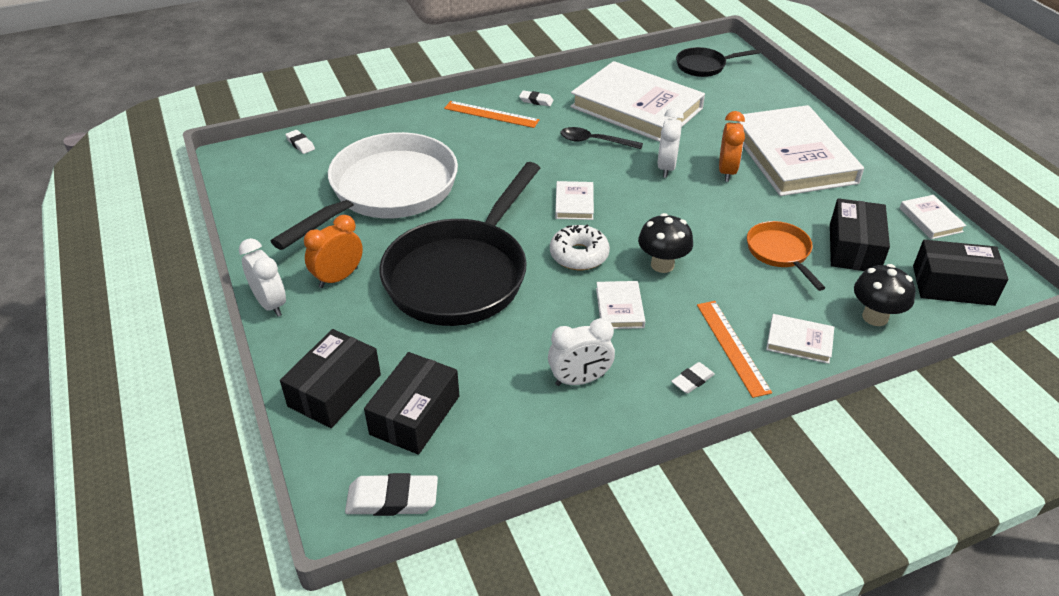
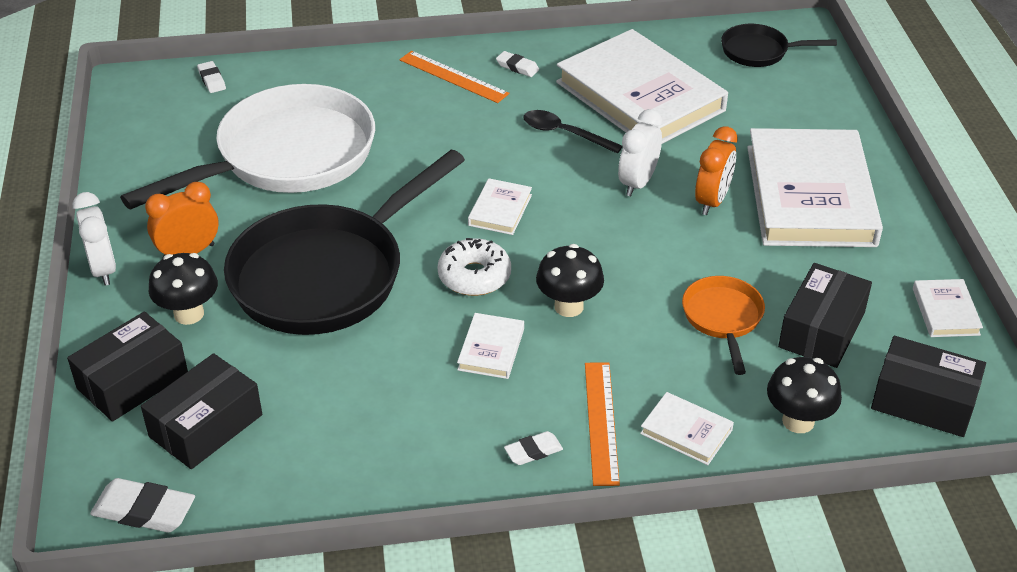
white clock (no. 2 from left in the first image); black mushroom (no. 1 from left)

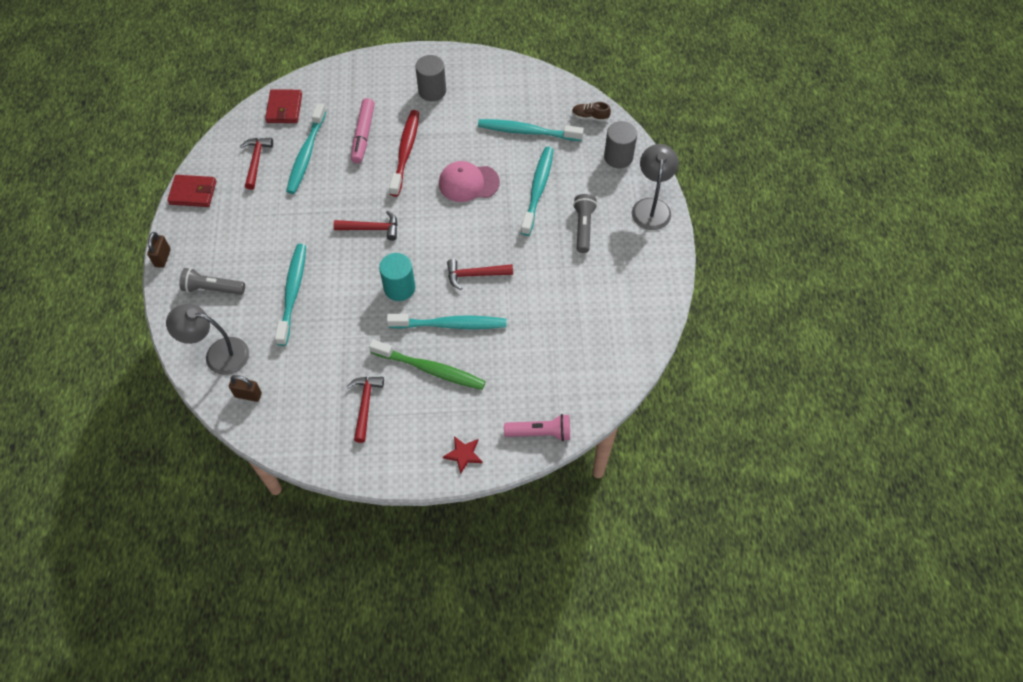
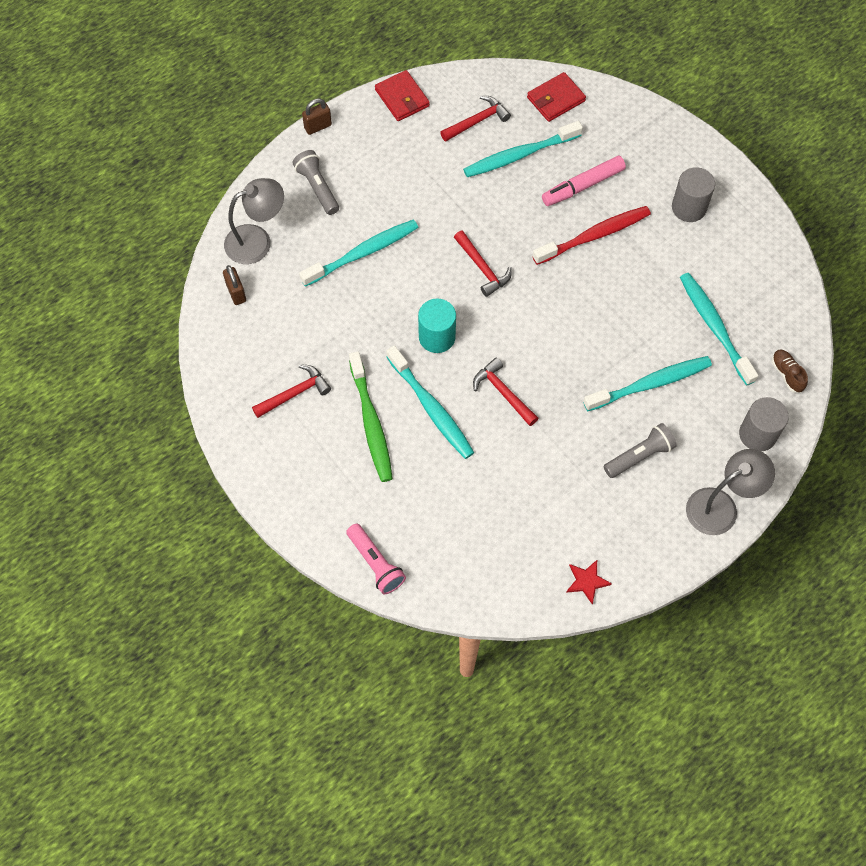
pink cap; red star; grey lamp (no. 1 from left)

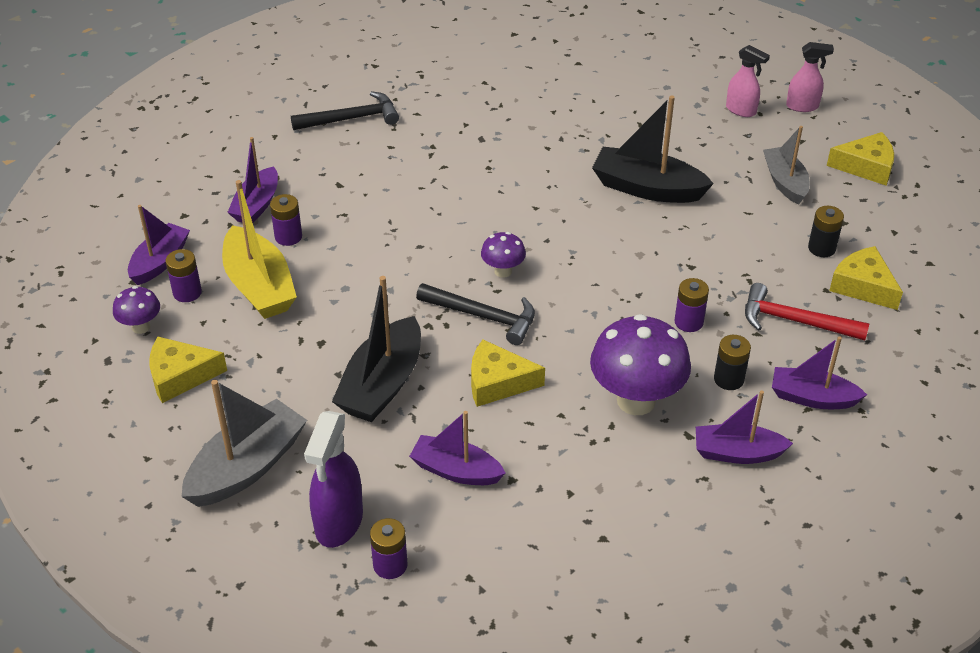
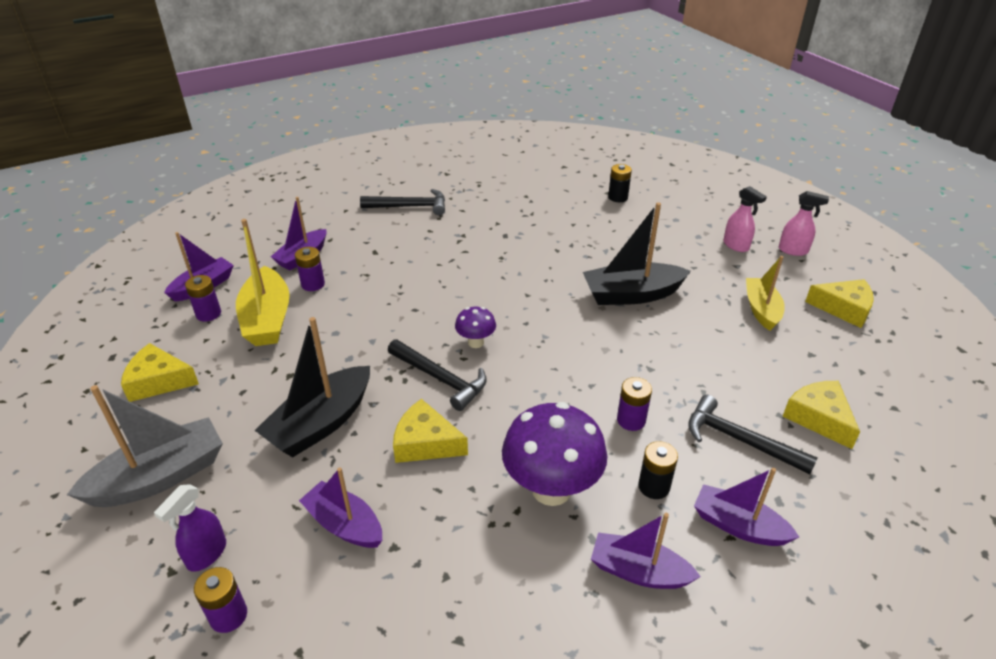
purple mushroom (no. 1 from left in the first image); black battery (no. 1 from left); black hammer (no. 3 from left); yellow boat (no. 2 from left); black boat (no. 2 from left); purple spray bottle

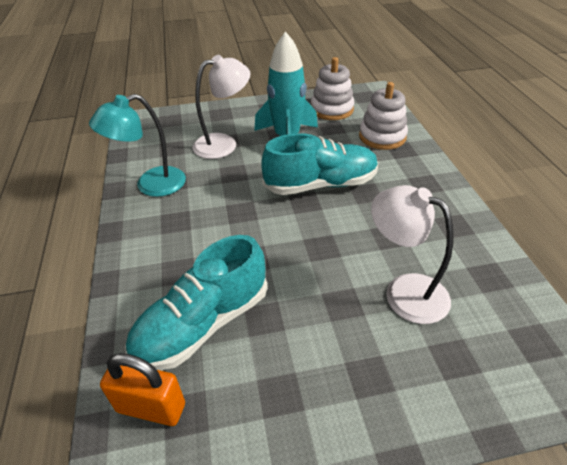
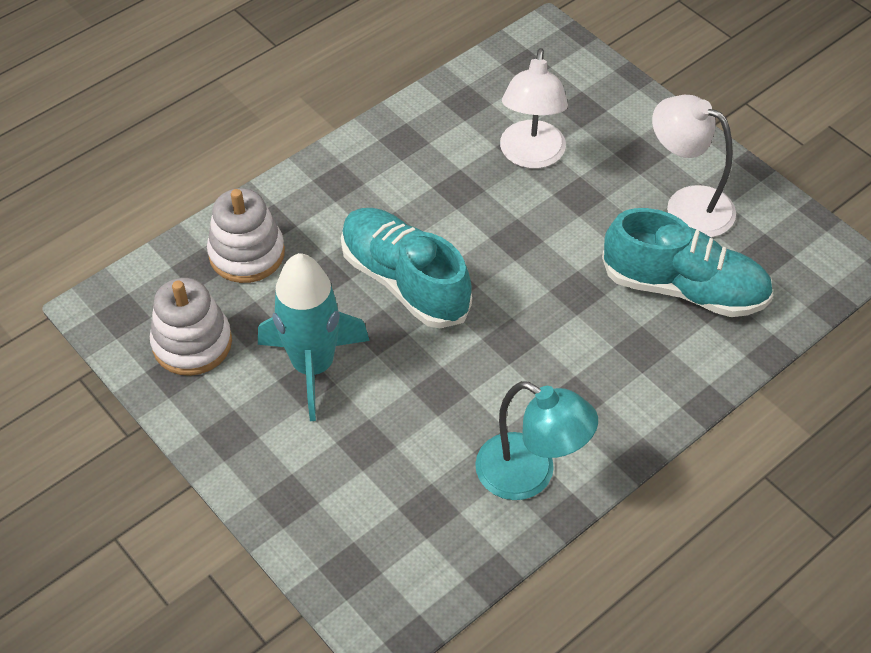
orange padlock; white lamp (no. 2 from left)

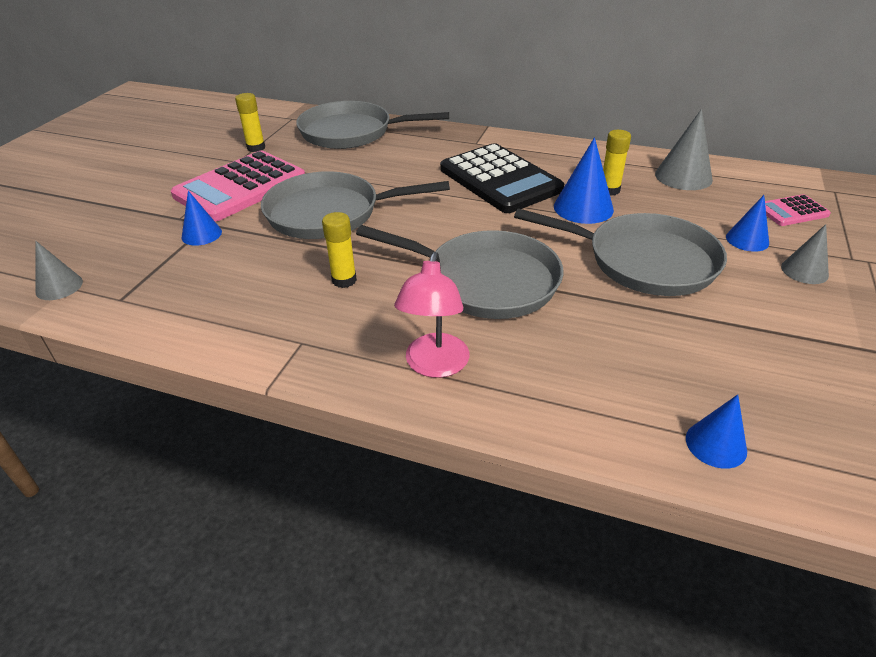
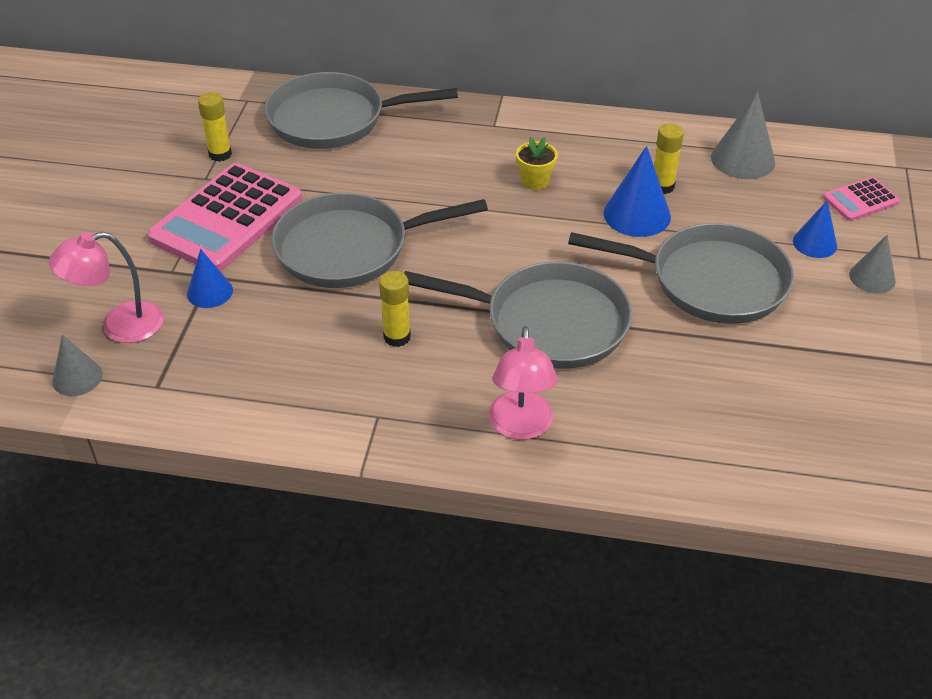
blue cone (no. 3 from left in the first image); pink lamp (no. 1 from left); yellow flower pot

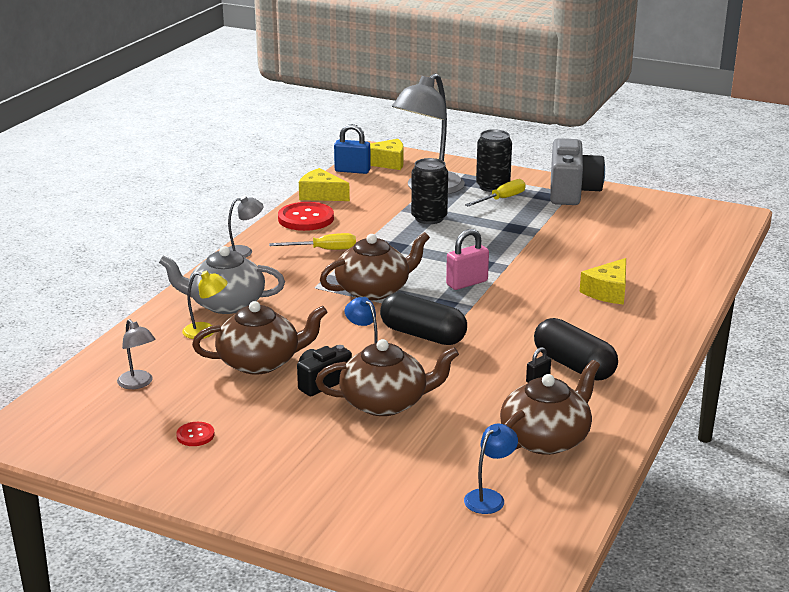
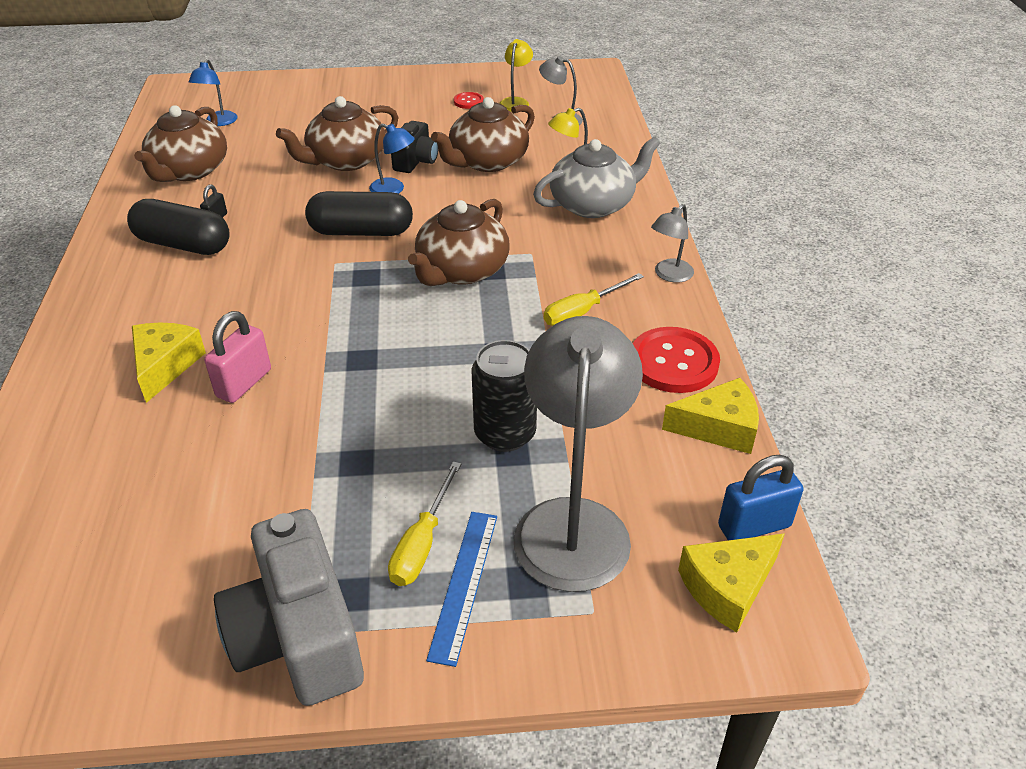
yellow lamp (no. 1 from left); pink padlock; blue ruler

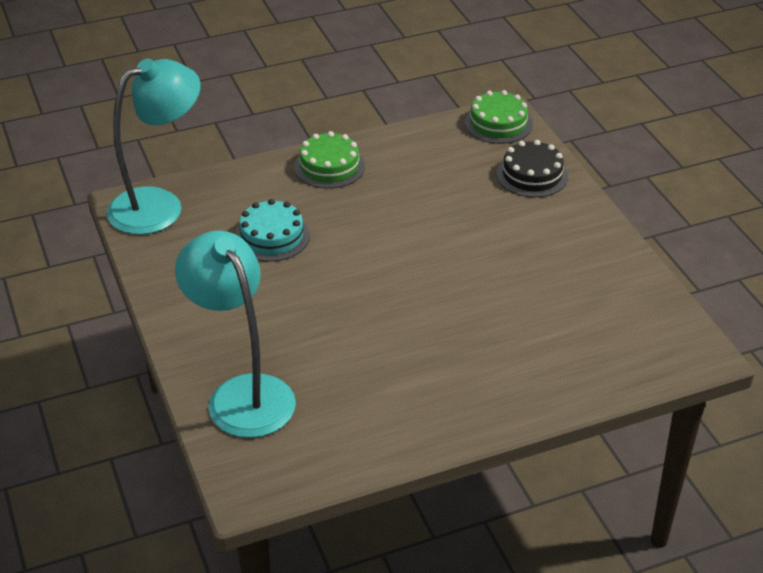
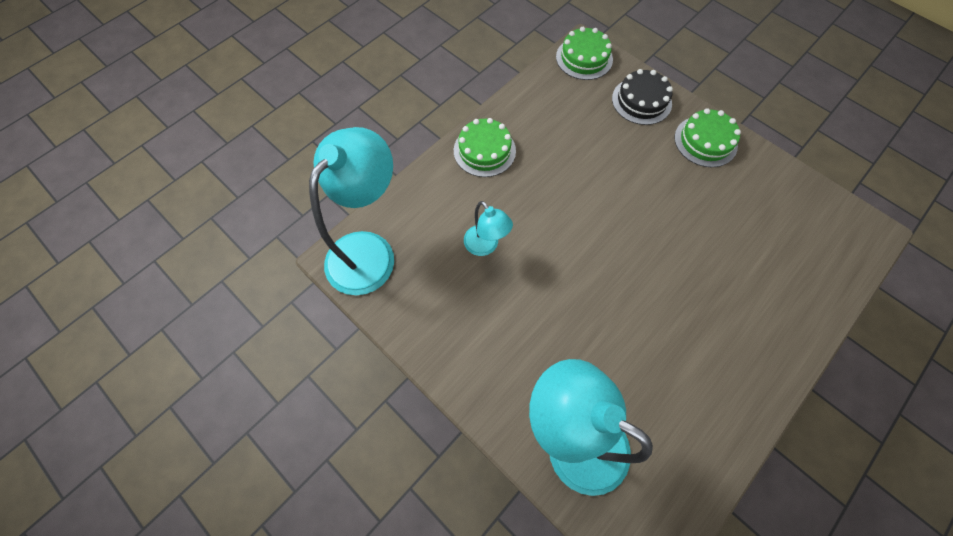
green cake (no. 3 from left); turquoise lamp (no. 2 from left)

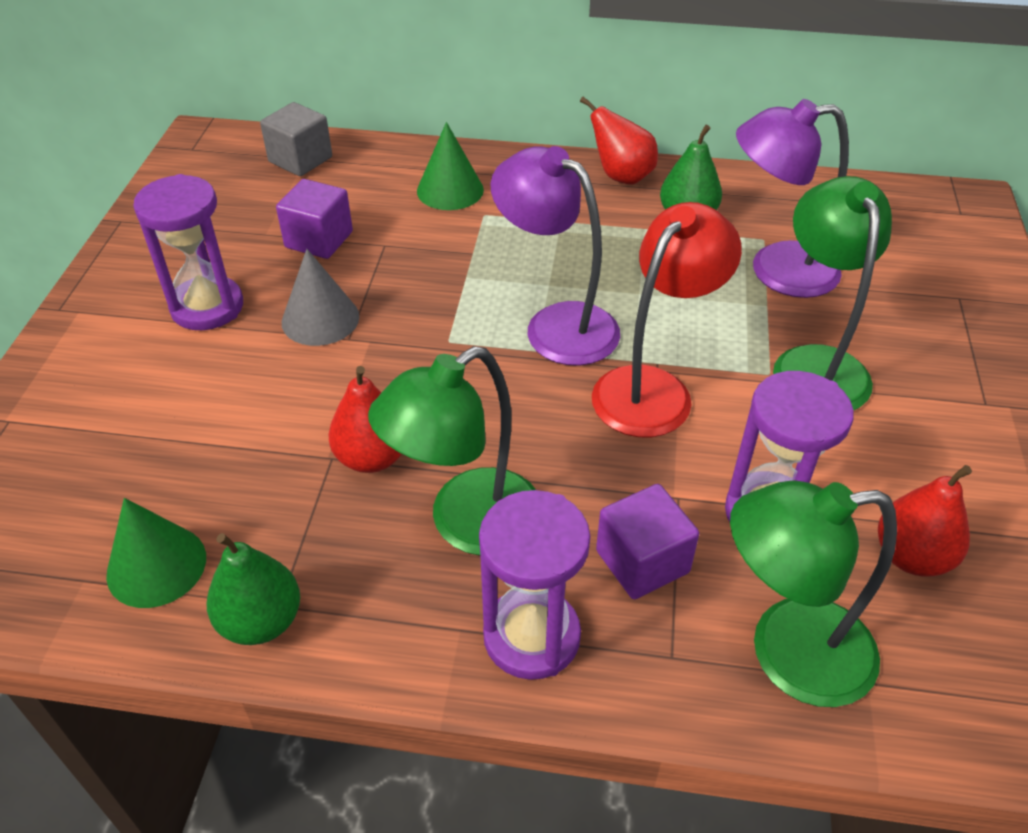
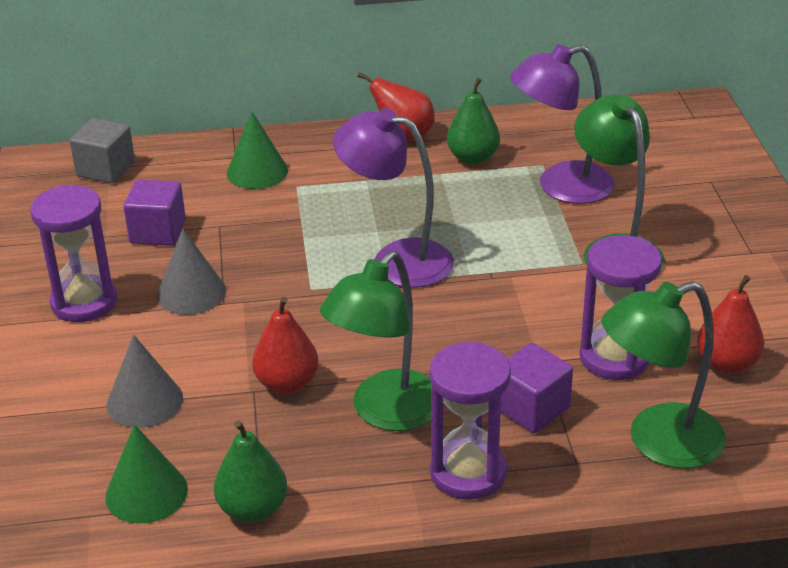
red lamp; grey cone (no. 1 from left)

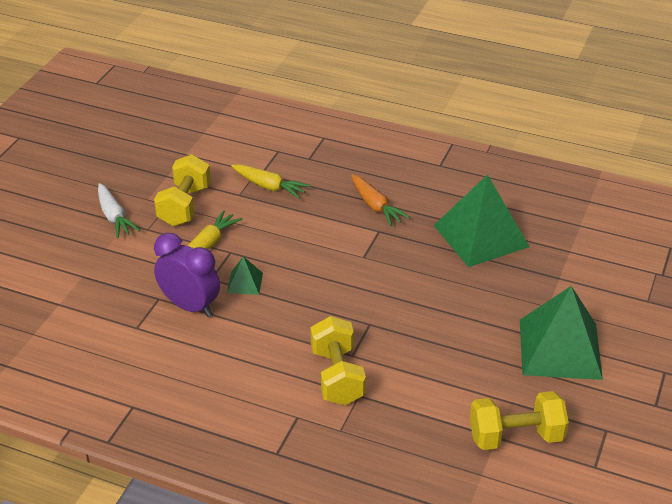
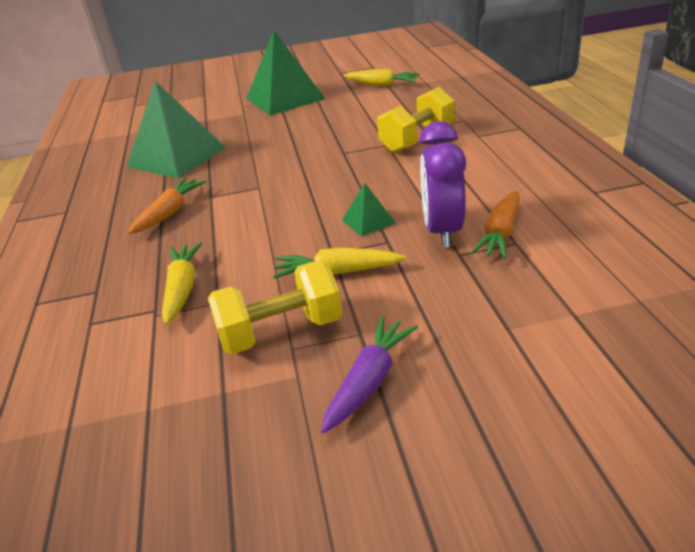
orange carrot (no. 2 from left); yellow carrot (no. 3 from left); purple carrot

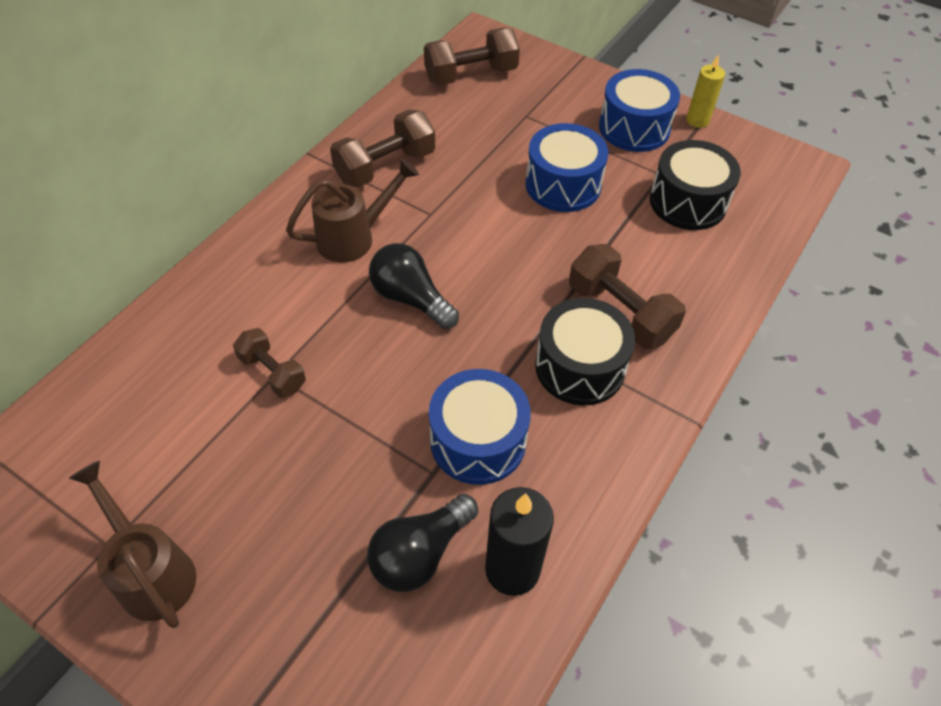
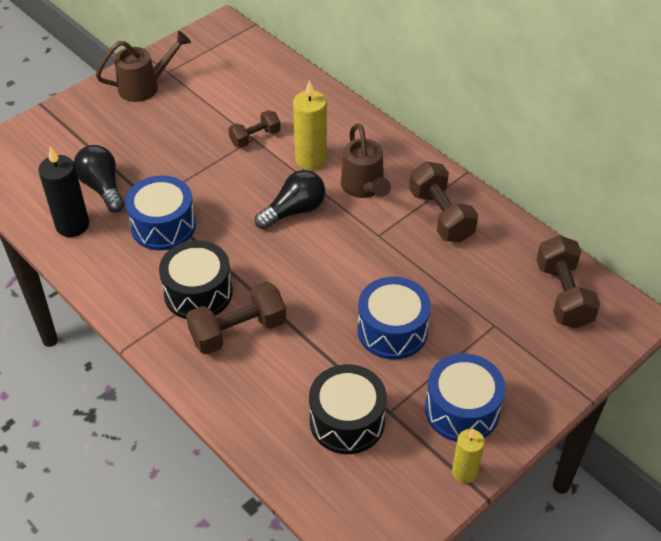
yellow candle (no. 1 from left)

